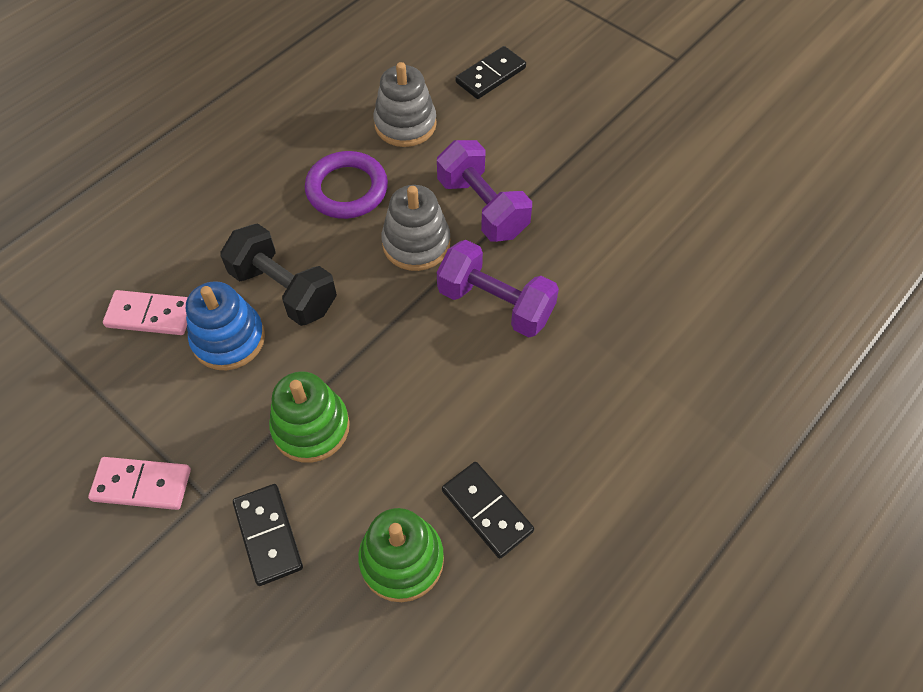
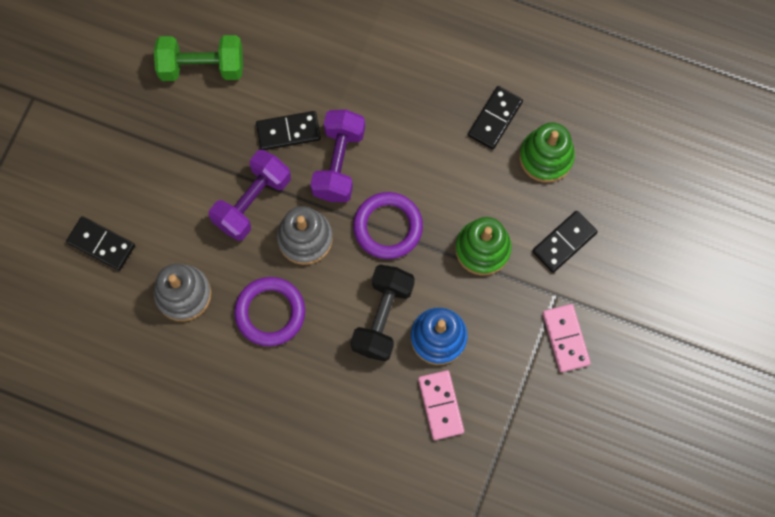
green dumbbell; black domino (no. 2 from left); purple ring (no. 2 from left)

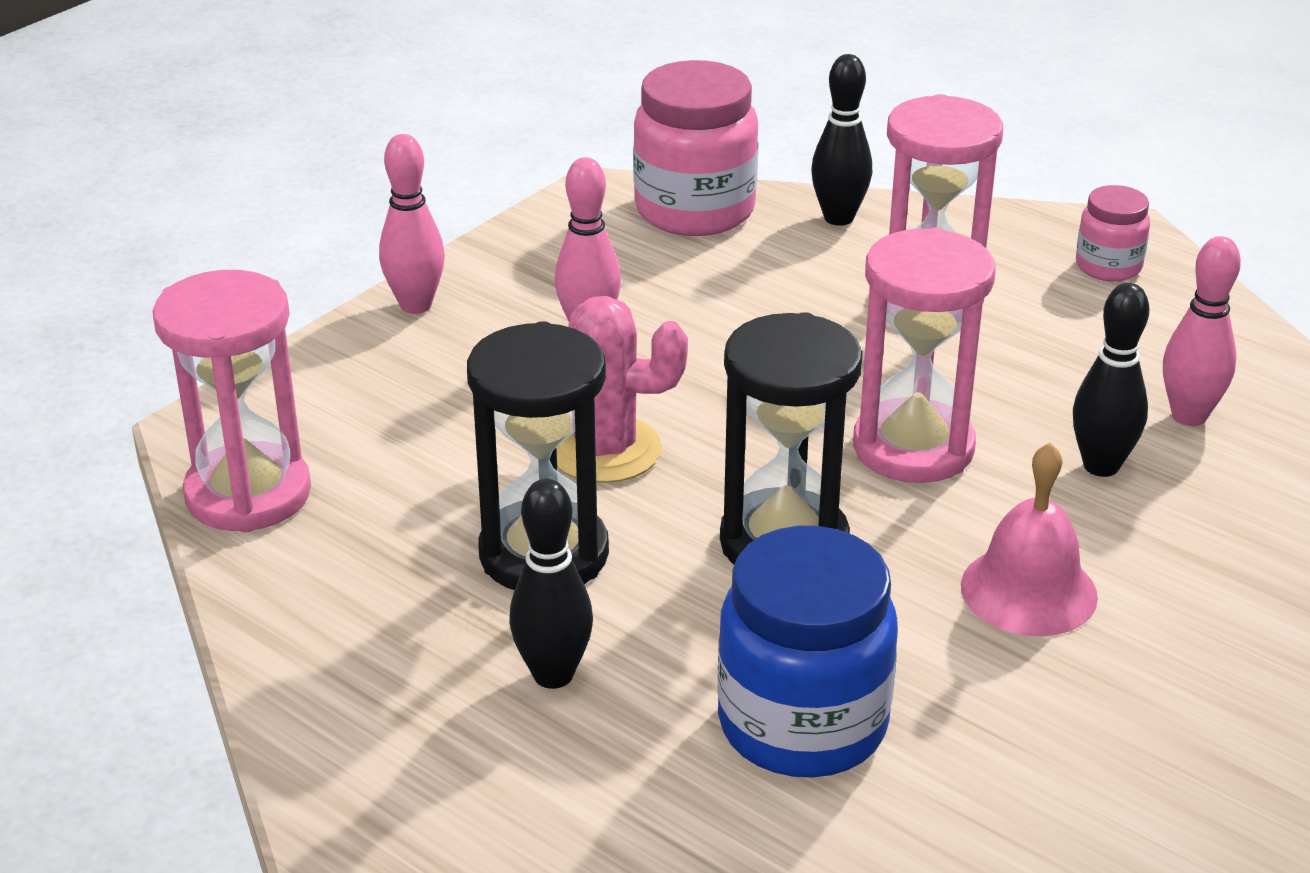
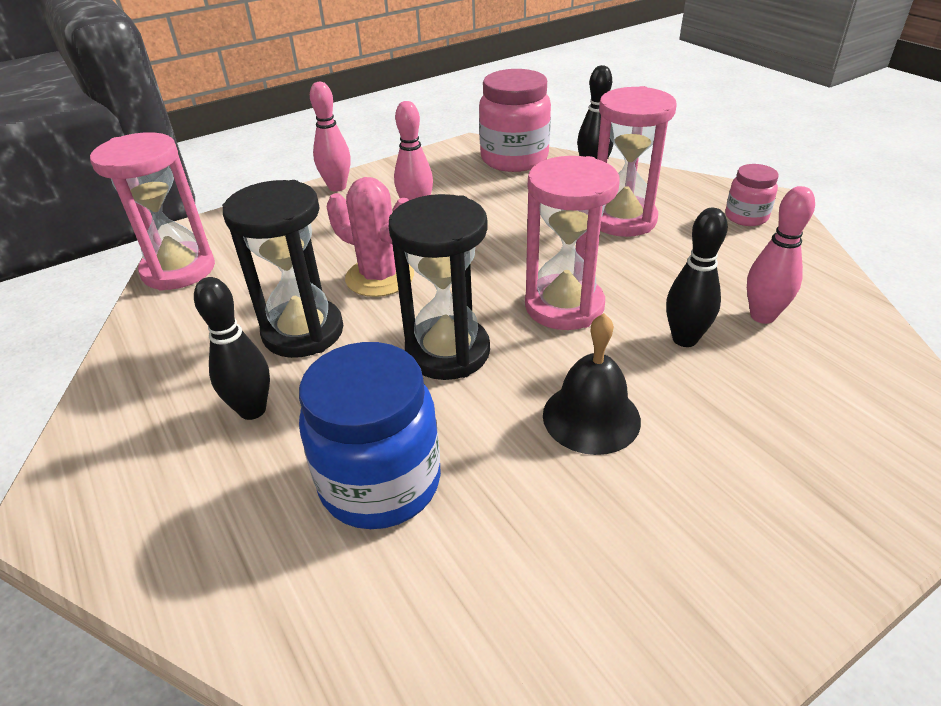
black bell

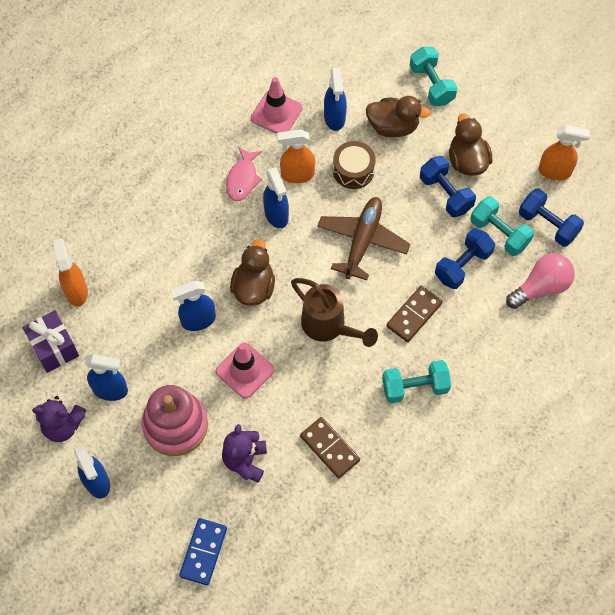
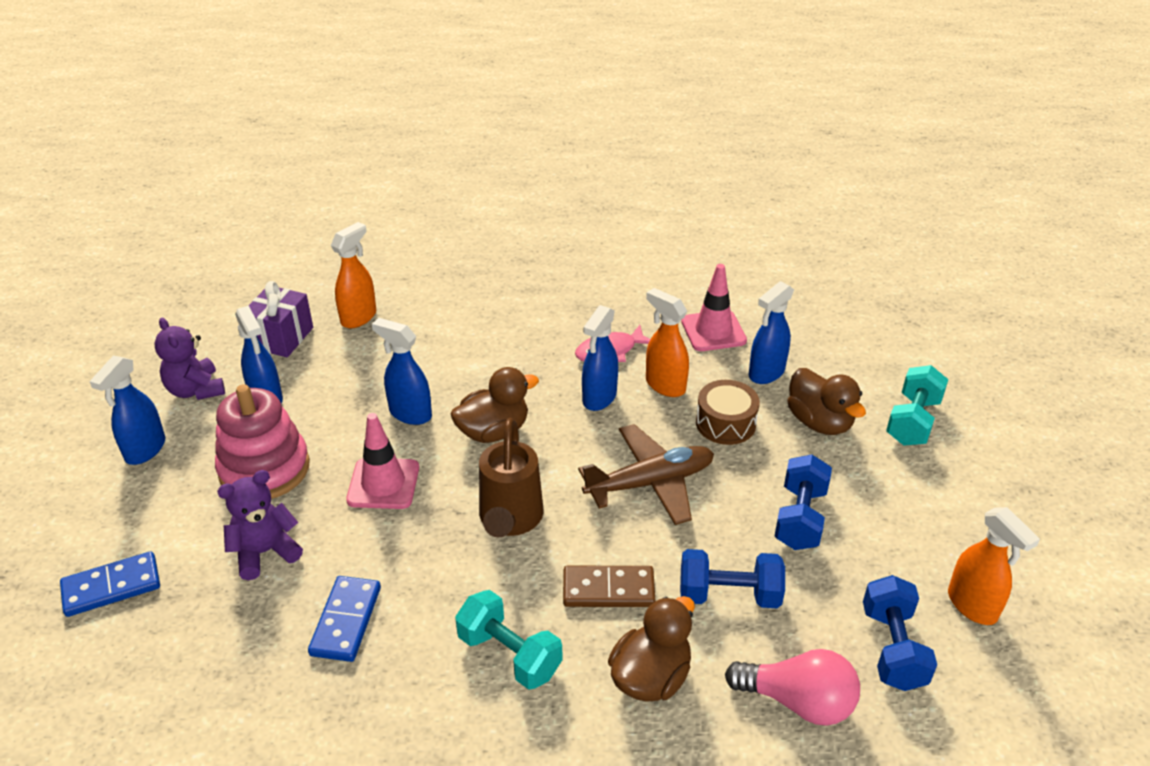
turquoise dumbbell (no. 3 from left in the first image); brown duck (no. 2 from left); blue domino (no. 2 from left)

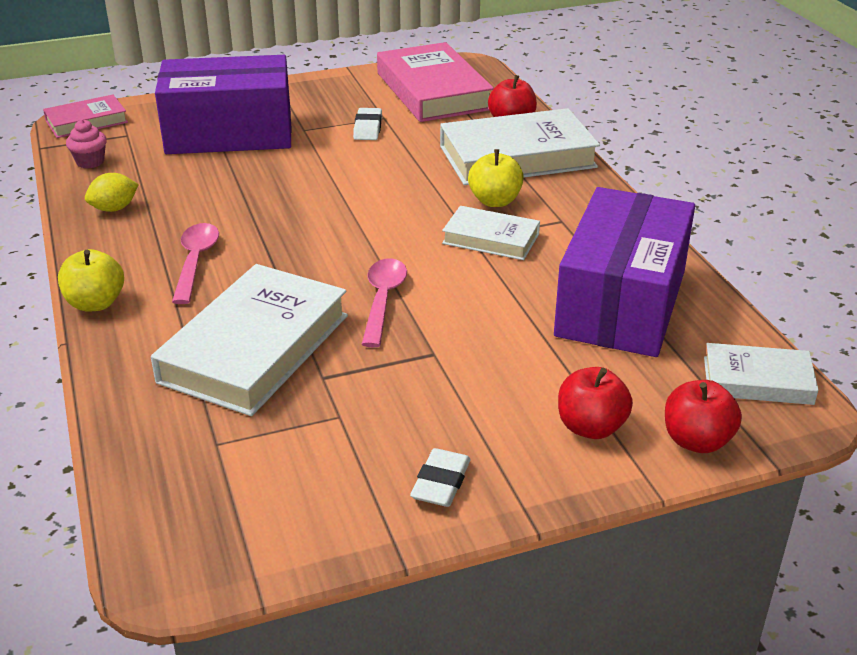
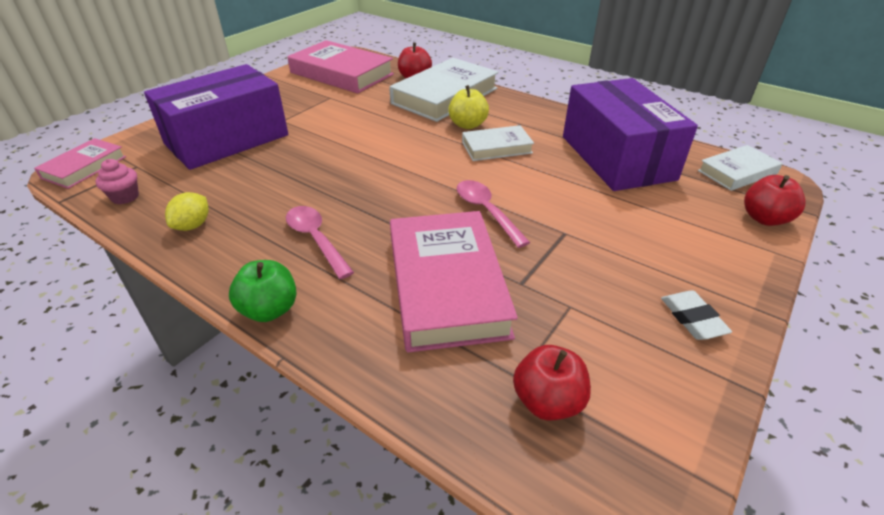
white eraser (no. 1 from left in the first image); red apple (no. 2 from left); green apple; pink book (no. 3 from left)

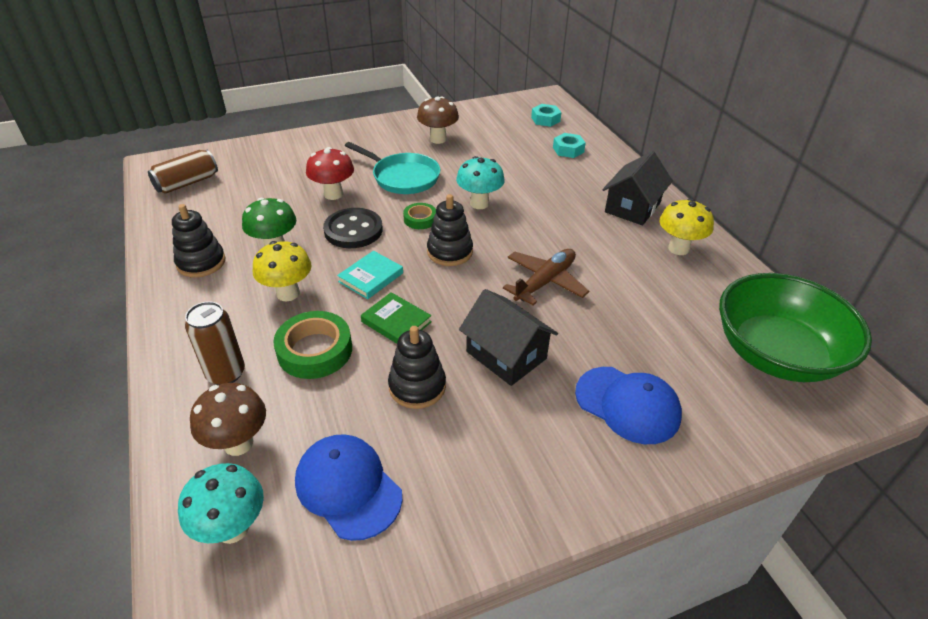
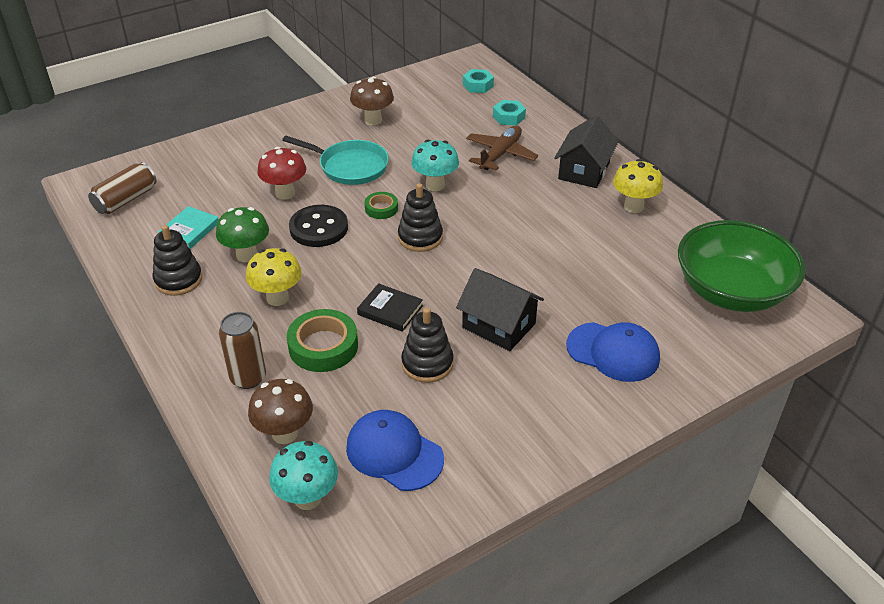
turquoise book; brown plane; black book

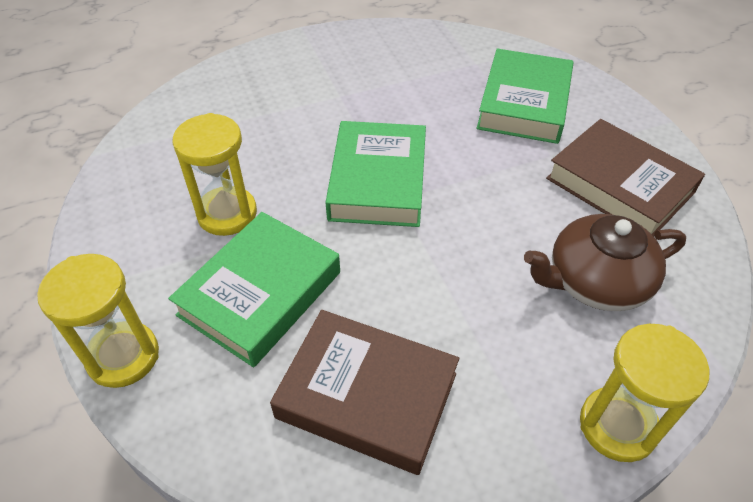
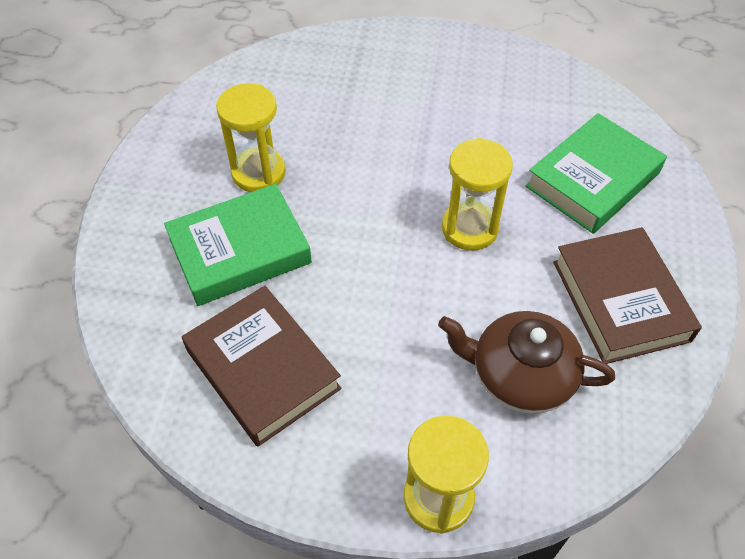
green book (no. 2 from left in the first image); yellow hourglass (no. 3 from left)

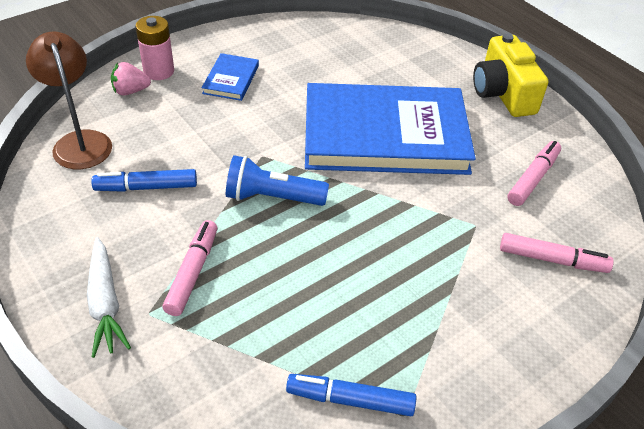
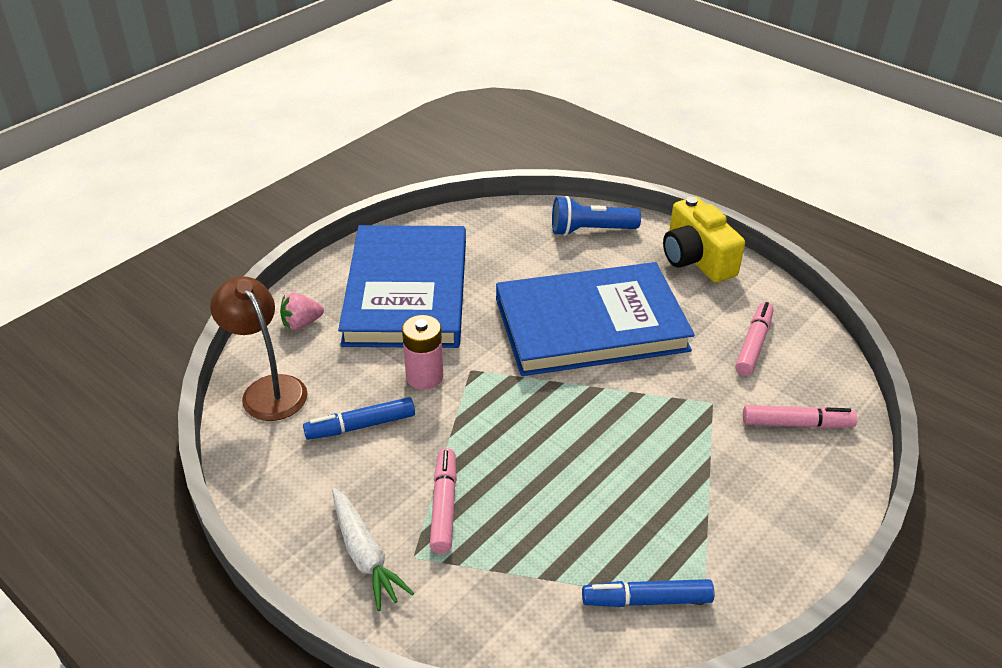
pink battery; blue flashlight; blue book (no. 1 from left)

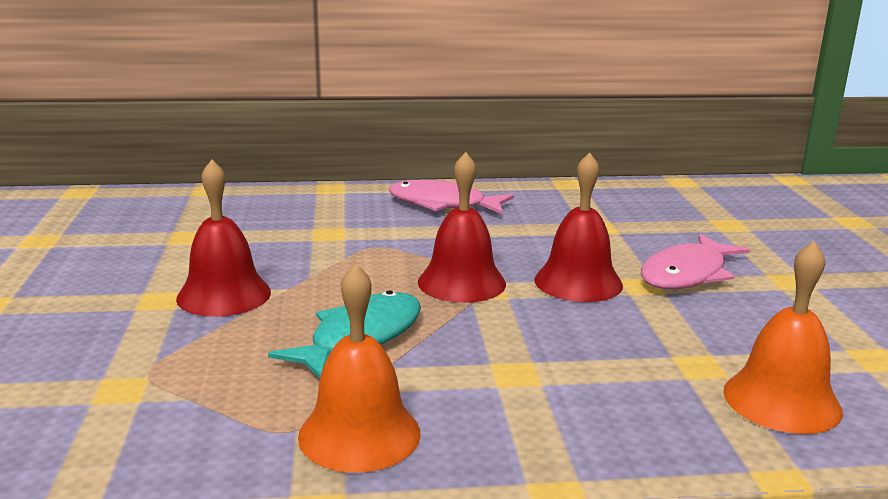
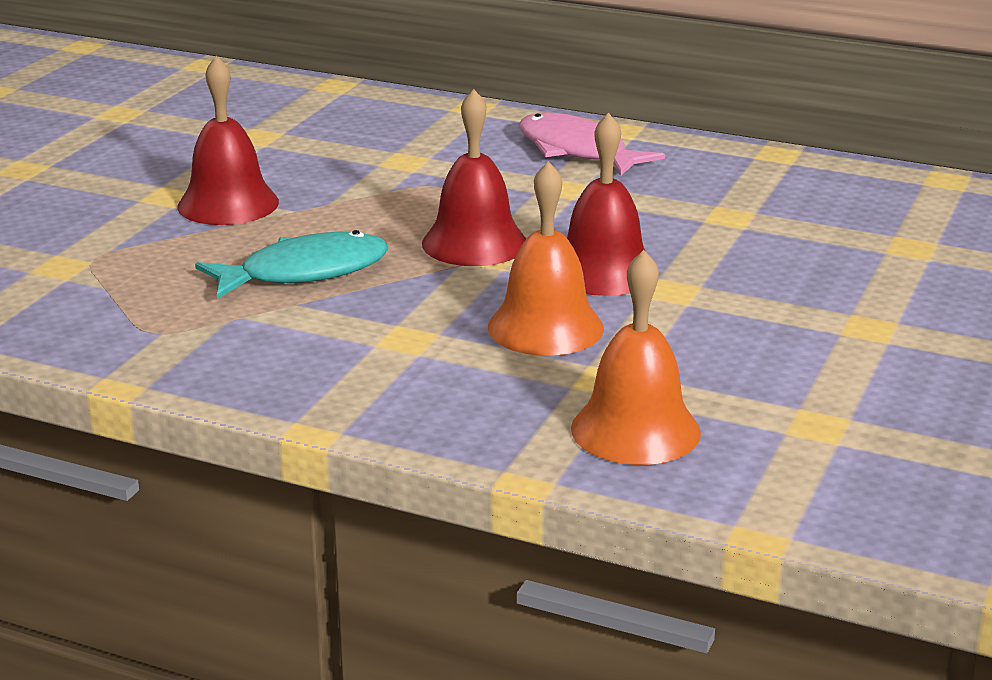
pink fish (no. 2 from left in the first image); orange bell (no. 1 from left)

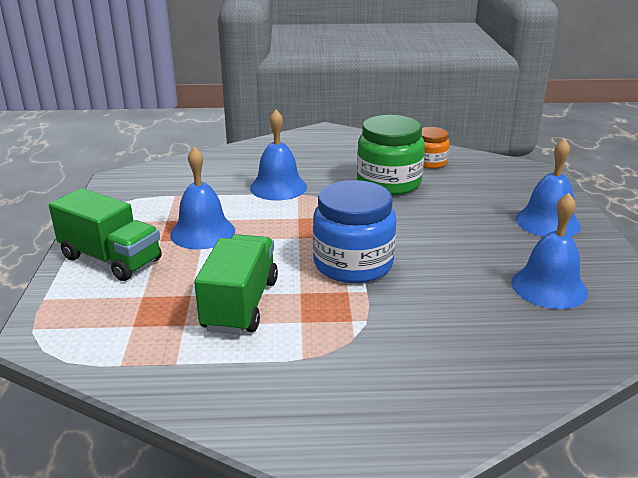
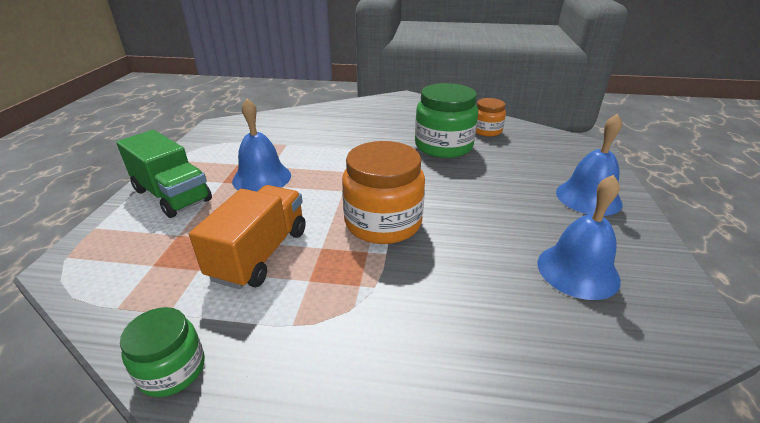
blue bell (no. 2 from left in the first image); green jar (no. 1 from left); orange truck; orange jar (no. 1 from left)

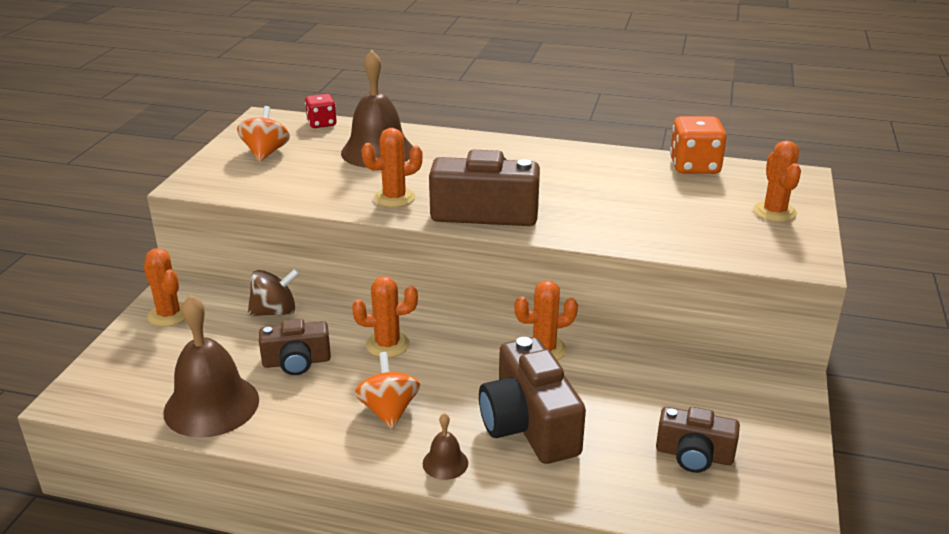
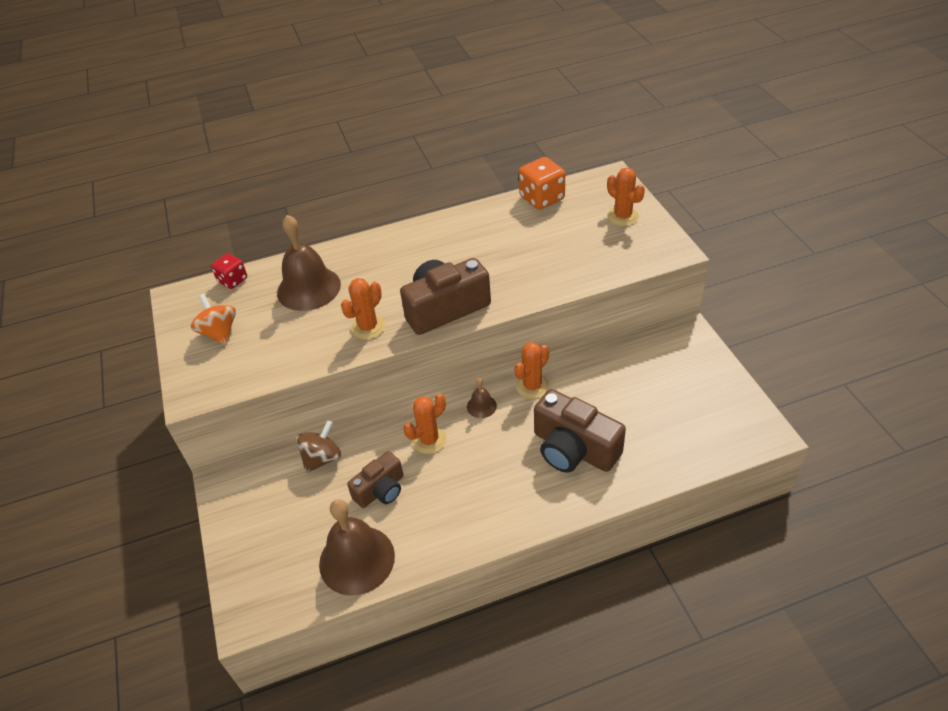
orange cactus (no. 1 from left in the first image); orange spinning top (no. 2 from left in the first image); brown camera (no. 4 from left in the first image); brown bell (no. 3 from left)

